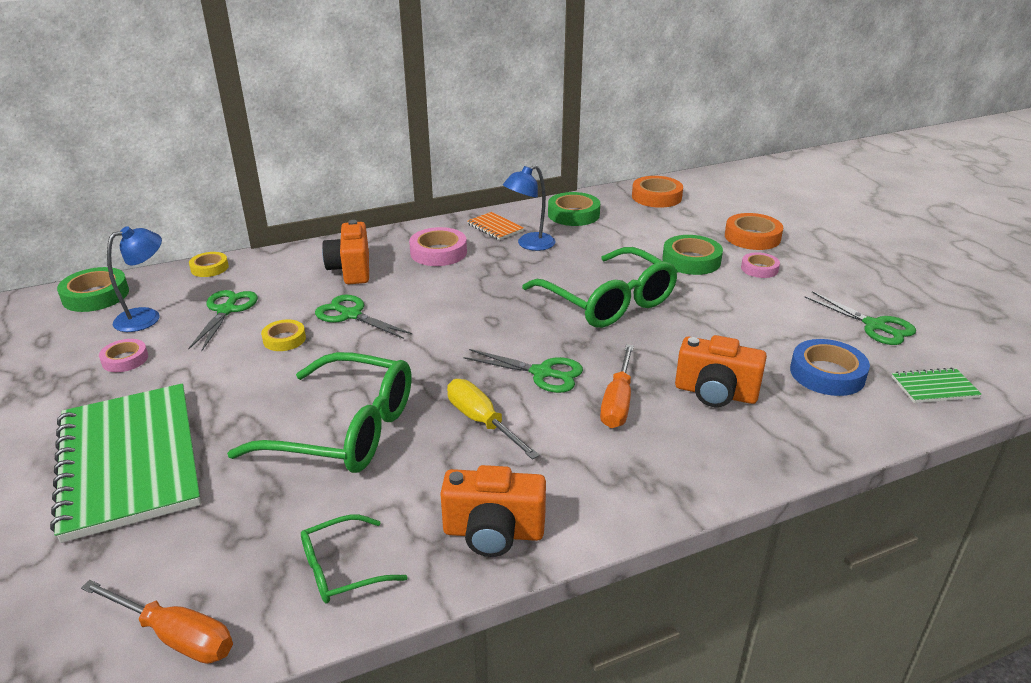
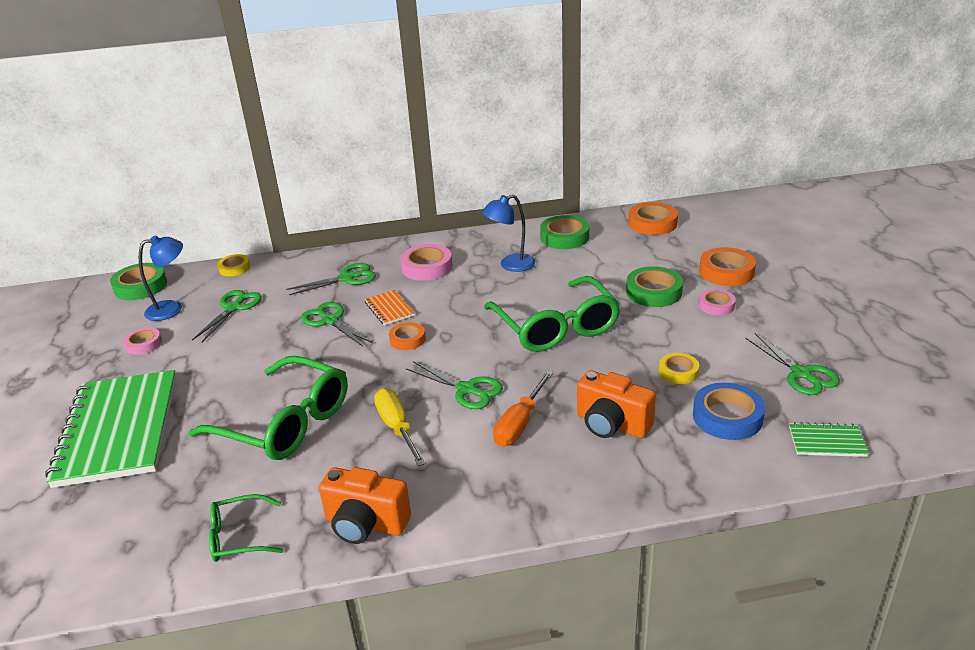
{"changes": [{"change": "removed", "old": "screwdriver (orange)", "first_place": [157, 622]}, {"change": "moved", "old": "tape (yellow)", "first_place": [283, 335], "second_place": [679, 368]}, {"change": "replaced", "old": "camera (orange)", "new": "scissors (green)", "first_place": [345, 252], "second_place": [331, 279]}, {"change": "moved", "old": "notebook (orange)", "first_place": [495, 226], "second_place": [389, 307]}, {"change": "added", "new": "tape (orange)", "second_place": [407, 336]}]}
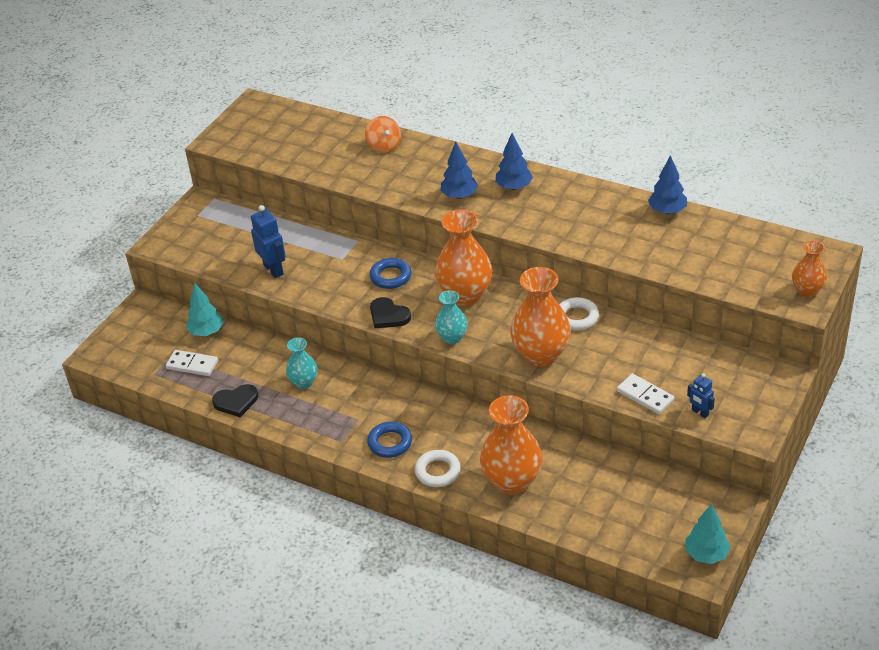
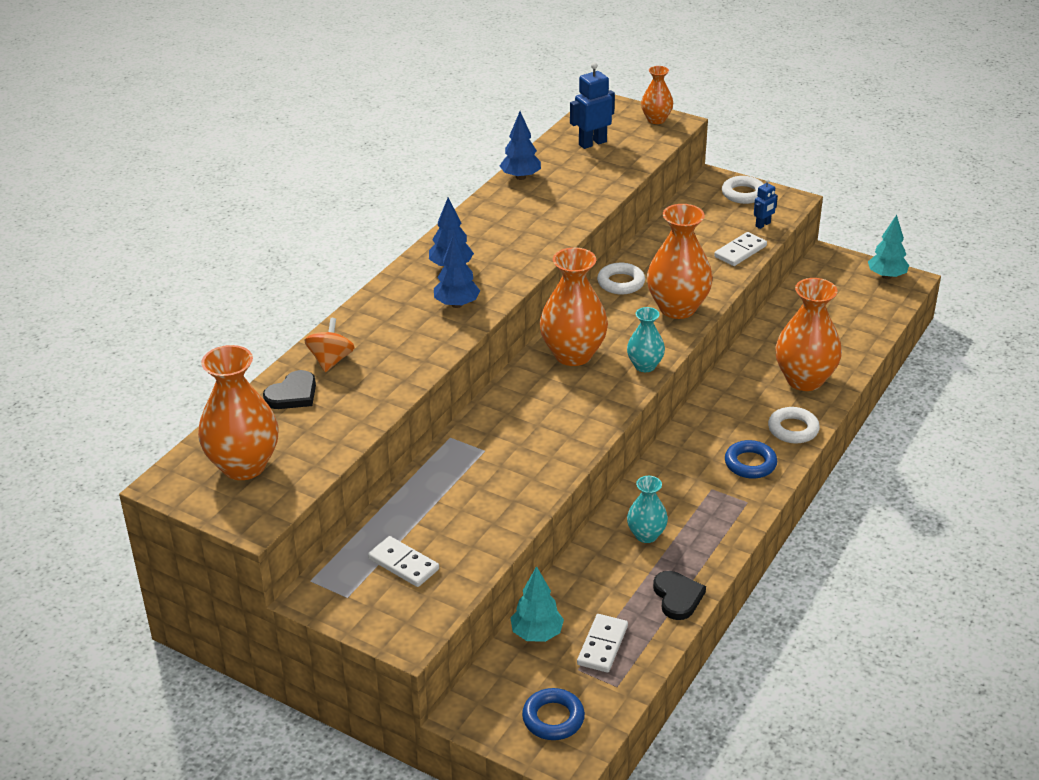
{"changes": [{"change": "moved", "old": "robot (blue)", "first_place": [268, 241], "second_place": [592, 105]}, {"change": "turned", "old": "spinning top (orange)", "first_place": [383, 134], "second_place": [329, 345], "degrees": -60}, {"change": "moved", "old": "ring (blue)", "first_place": [390, 273], "second_place": [553, 714]}, {"change": "moved", "old": "heart (black)", "first_place": [390, 312], "second_place": [289, 389]}, {"change": "added", "new": "vase (orange)", "second_place": [238, 412]}, {"change": "added", "new": "domino (white)", "second_place": [403, 561]}, {"change": "added", "new": "ring (white)", "second_place": [742, 190]}]}
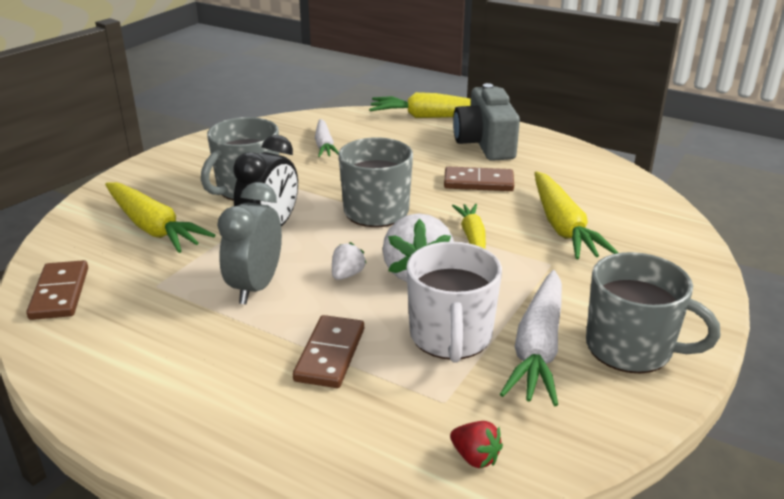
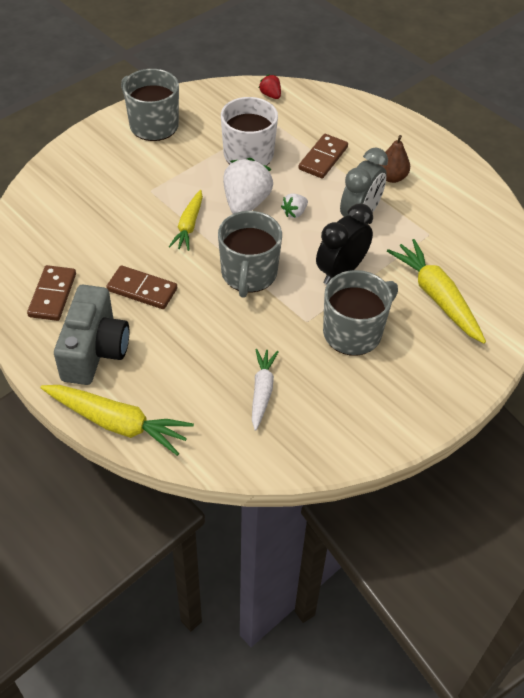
{"changes": [{"change": "moved", "old": "domino (brown)", "first_place": [57, 290], "second_place": [51, 293]}, {"change": "removed", "old": "carrot (white)", "first_place": [531, 338]}, {"change": "removed", "old": "carrot (yellow)", "first_place": [576, 215]}, {"change": "added", "new": "pear (brown)", "second_place": [394, 159]}]}
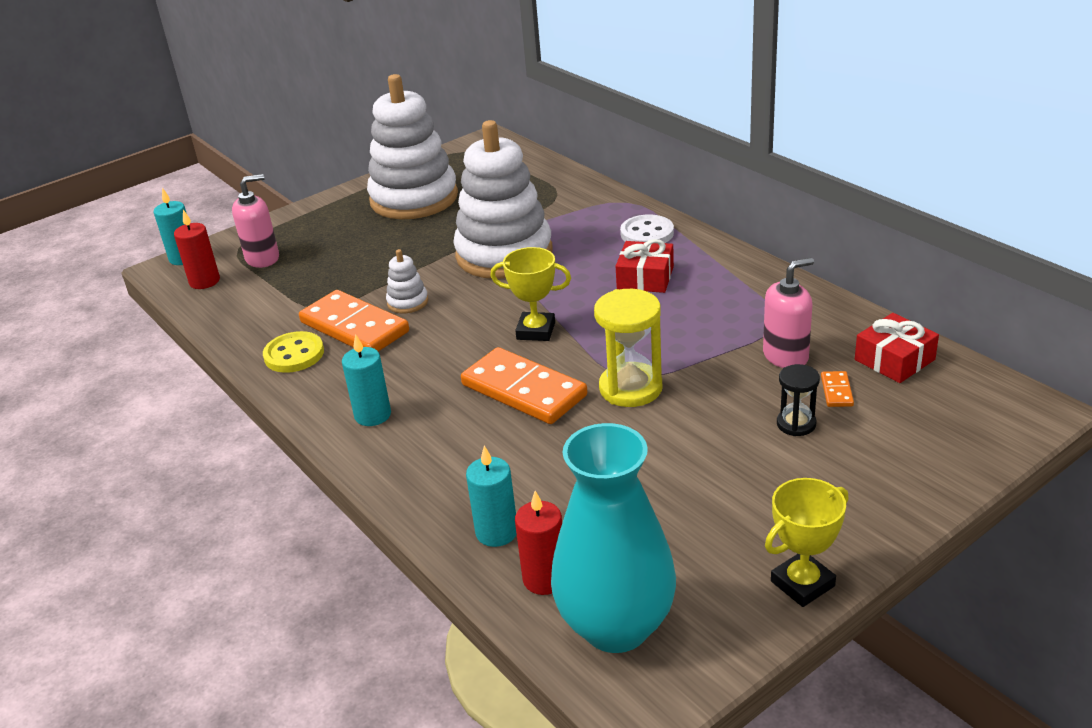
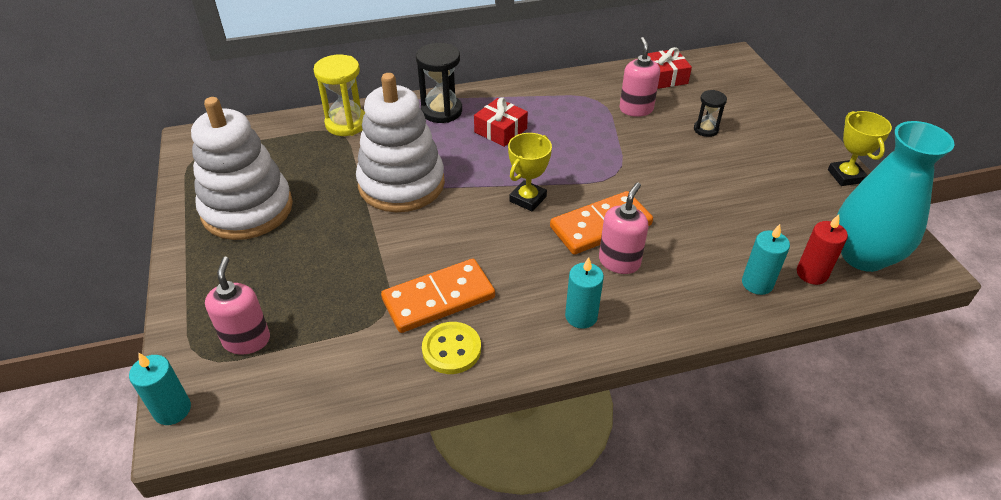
{"changes": [{"change": "removed", "old": "candle (red)", "first_place": [197, 249]}, {"change": "removed", "old": "stacking toy (white)", "first_place": [407, 281]}, {"change": "moved", "old": "hourglass (yellow)", "first_place": [628, 348], "second_place": [339, 95]}, {"change": "replaced", "old": "button (white)", "new": "hourglass (black)", "first_place": [647, 229], "second_place": [439, 83]}, {"change": "removed", "old": "domino (orange)", "first_place": [837, 389]}, {"change": "added", "new": "soap dispenser (pink)", "second_place": [624, 228]}]}
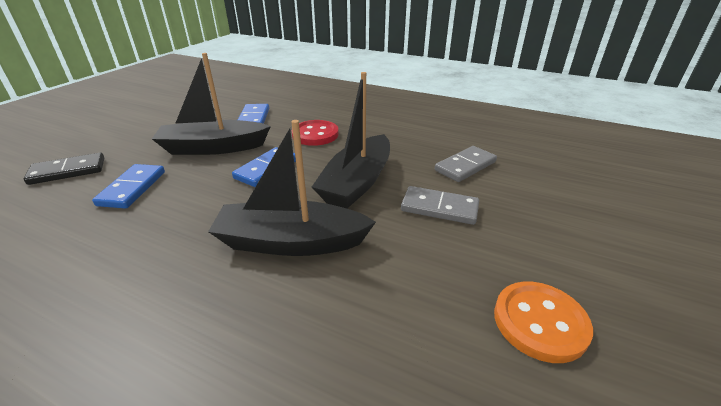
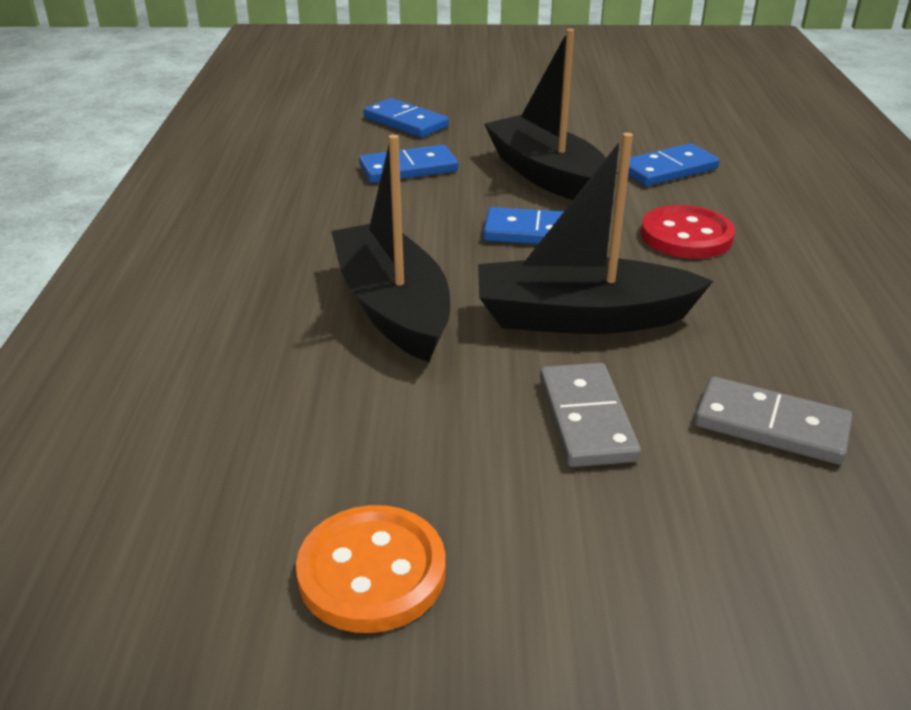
{"changes": [{"change": "recoloured", "old": "domino (black)", "new": "domino (blue)", "first_place": [64, 169], "second_place": [406, 118]}]}
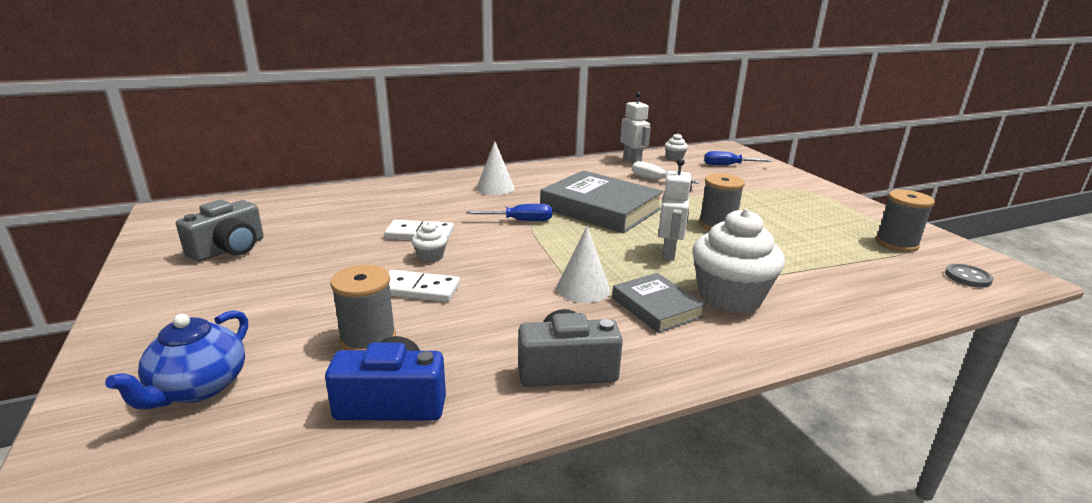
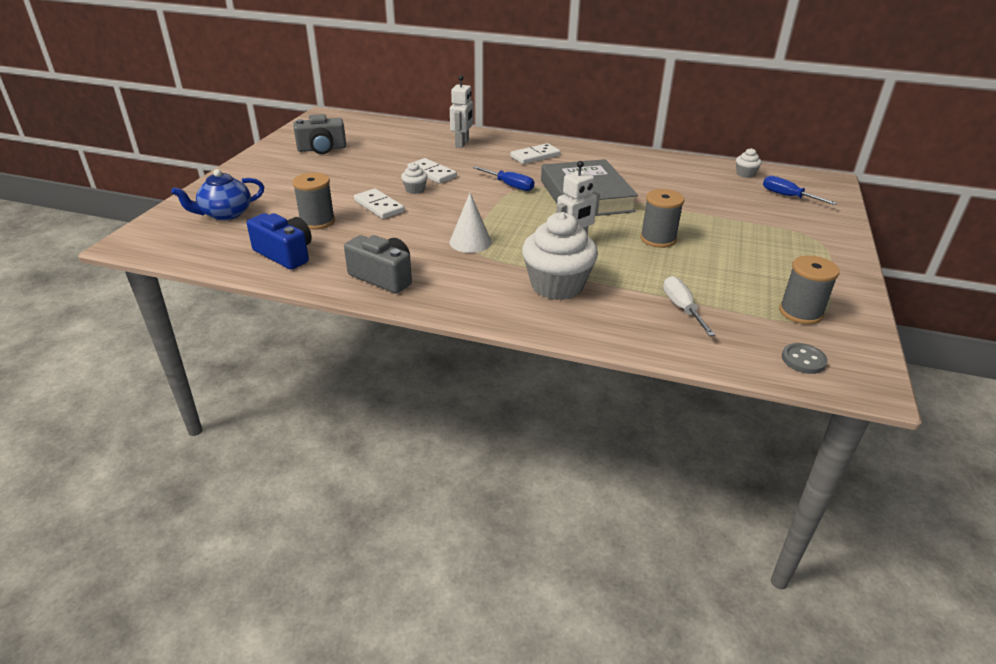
{"changes": [{"change": "replaced", "old": "cone (white)", "new": "domino (white)", "first_place": [495, 168], "second_place": [535, 153]}, {"change": "removed", "old": "book (grey)", "first_place": [659, 303]}, {"change": "moved", "old": "robot (white)", "first_place": [635, 128], "second_place": [461, 111]}, {"change": "moved", "old": "screwdriver (white)", "first_place": [666, 172], "second_place": [689, 306]}]}
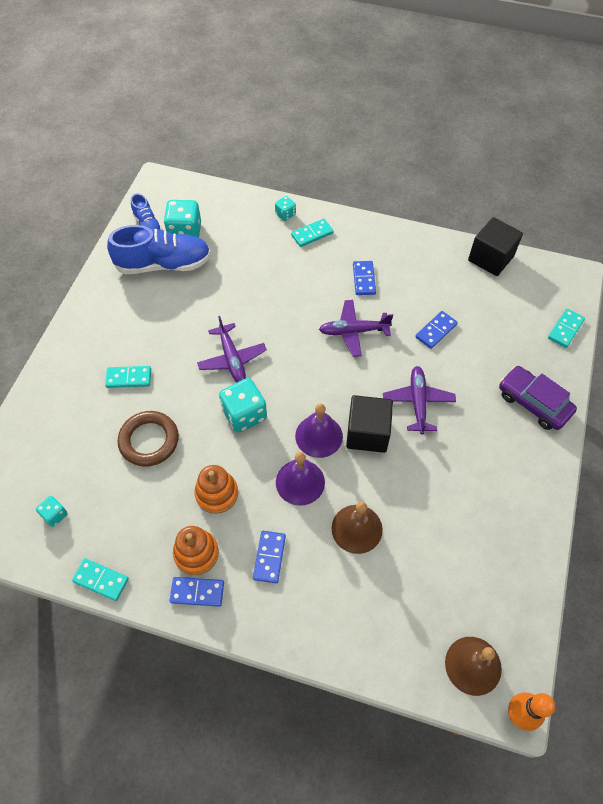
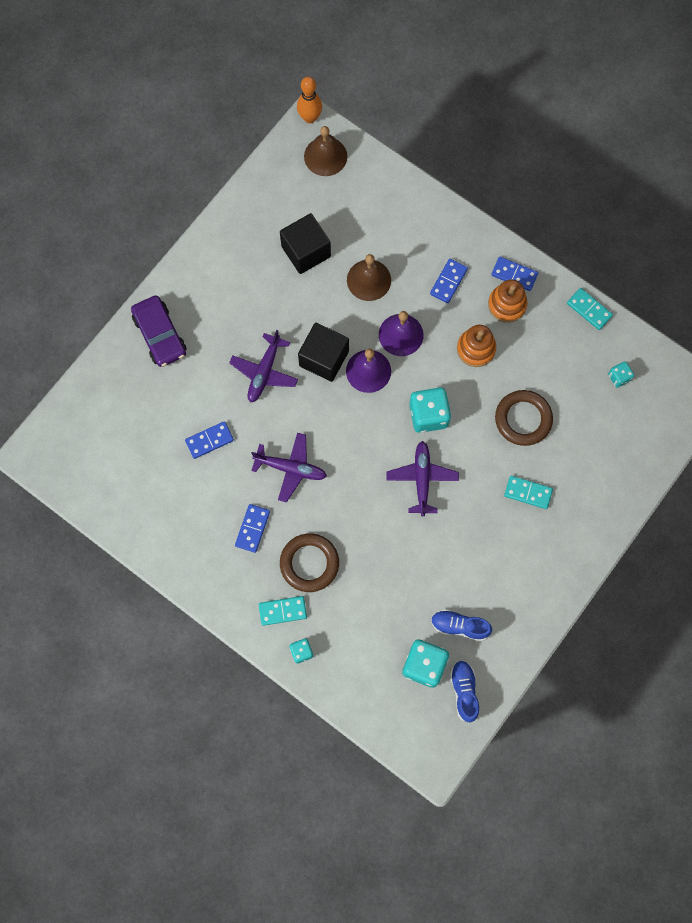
{"changes": [{"change": "resized", "old": "shoe (blue)", "first_place": [159, 249], "second_place": [461, 625], "factor": 0.55}, {"change": "moved", "old": "cube (black)", "first_place": [495, 246], "second_place": [305, 243]}, {"change": "removed", "old": "domino (turquoise)", "first_place": [566, 328]}, {"change": "added", "new": "ring (brown)", "second_place": [309, 562]}]}
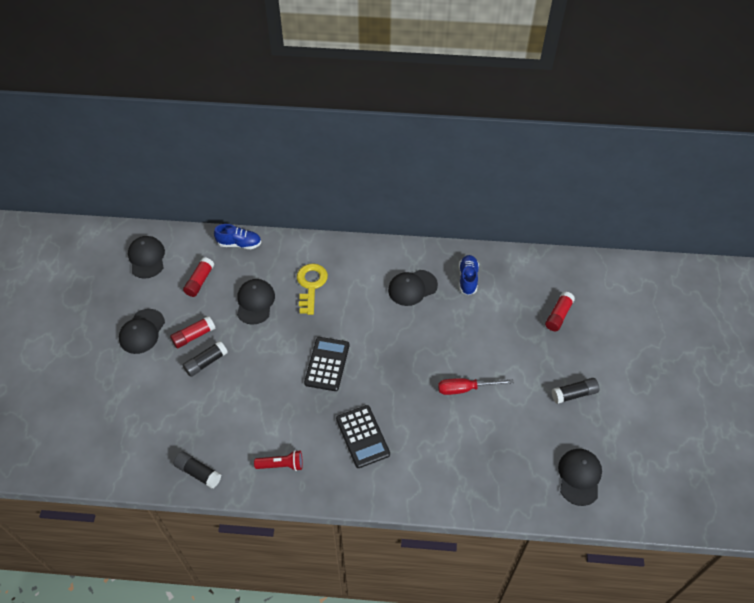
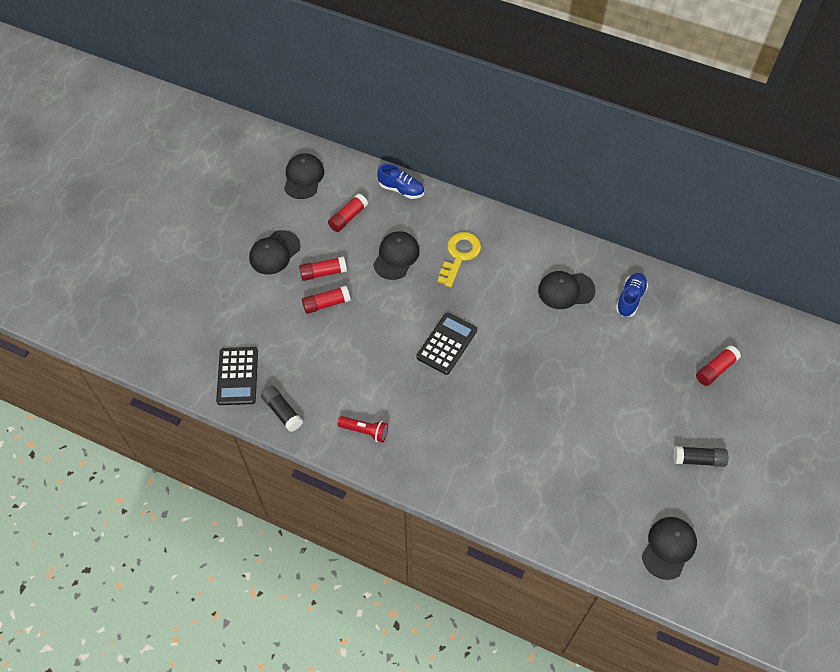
{"changes": [{"change": "recoloured", "old": "glue stick (black)", "new": "glue stick (red)", "first_place": [205, 359], "second_place": [326, 300]}, {"change": "moved", "old": "calculator (black)", "first_place": [363, 436], "second_place": [237, 376]}, {"change": "removed", "old": "screwdriver (red)", "first_place": [476, 386]}]}
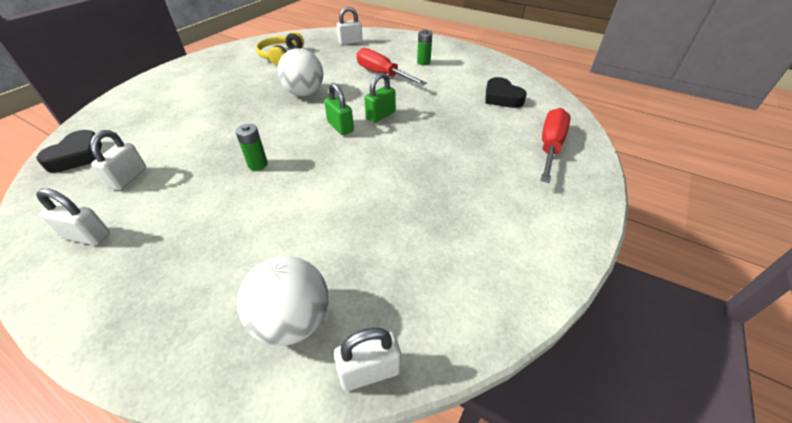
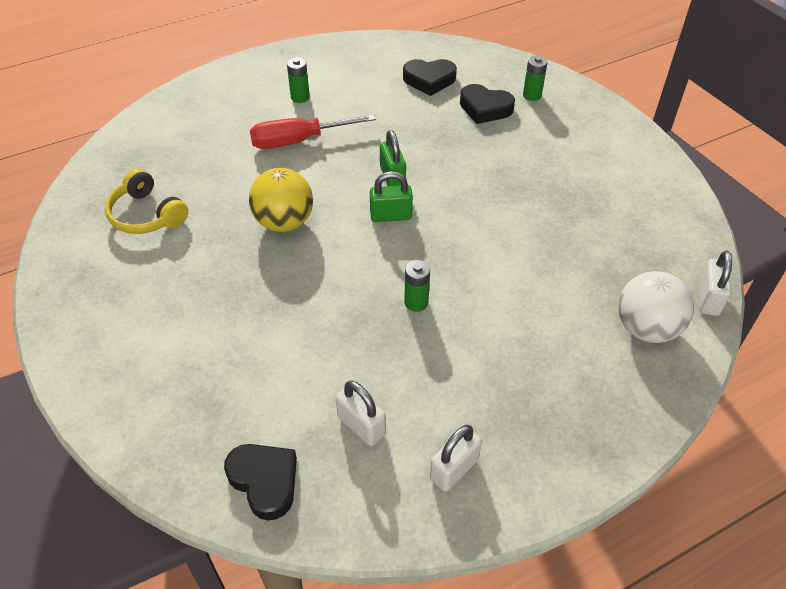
{"changes": [{"change": "recoloured", "old": "ball (white)", "new": "ball (yellow)", "first_place": [300, 72], "second_place": [281, 200]}, {"change": "removed", "old": "padlock (white)", "first_place": [349, 26]}, {"change": "replaced", "old": "screwdriver (red)", "new": "battery (green)", "first_place": [556, 145], "second_place": [535, 78]}, {"change": "added", "new": "heart (black)", "second_place": [487, 104]}]}
